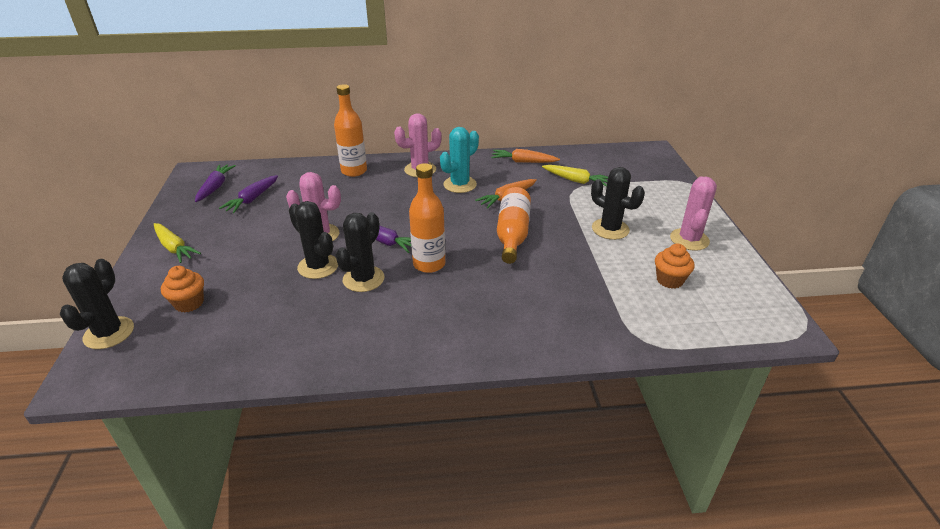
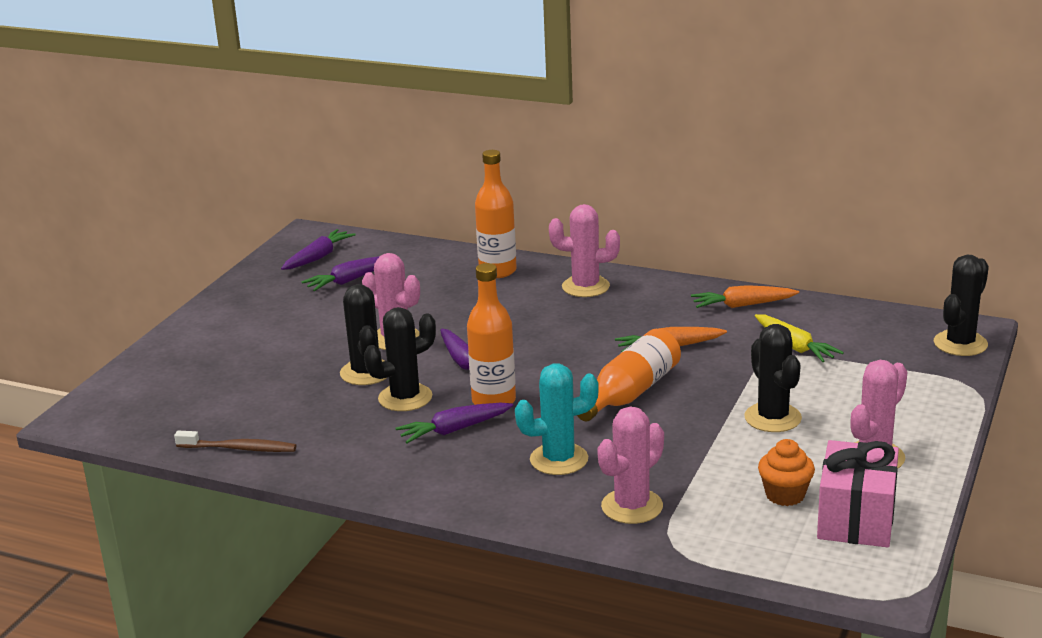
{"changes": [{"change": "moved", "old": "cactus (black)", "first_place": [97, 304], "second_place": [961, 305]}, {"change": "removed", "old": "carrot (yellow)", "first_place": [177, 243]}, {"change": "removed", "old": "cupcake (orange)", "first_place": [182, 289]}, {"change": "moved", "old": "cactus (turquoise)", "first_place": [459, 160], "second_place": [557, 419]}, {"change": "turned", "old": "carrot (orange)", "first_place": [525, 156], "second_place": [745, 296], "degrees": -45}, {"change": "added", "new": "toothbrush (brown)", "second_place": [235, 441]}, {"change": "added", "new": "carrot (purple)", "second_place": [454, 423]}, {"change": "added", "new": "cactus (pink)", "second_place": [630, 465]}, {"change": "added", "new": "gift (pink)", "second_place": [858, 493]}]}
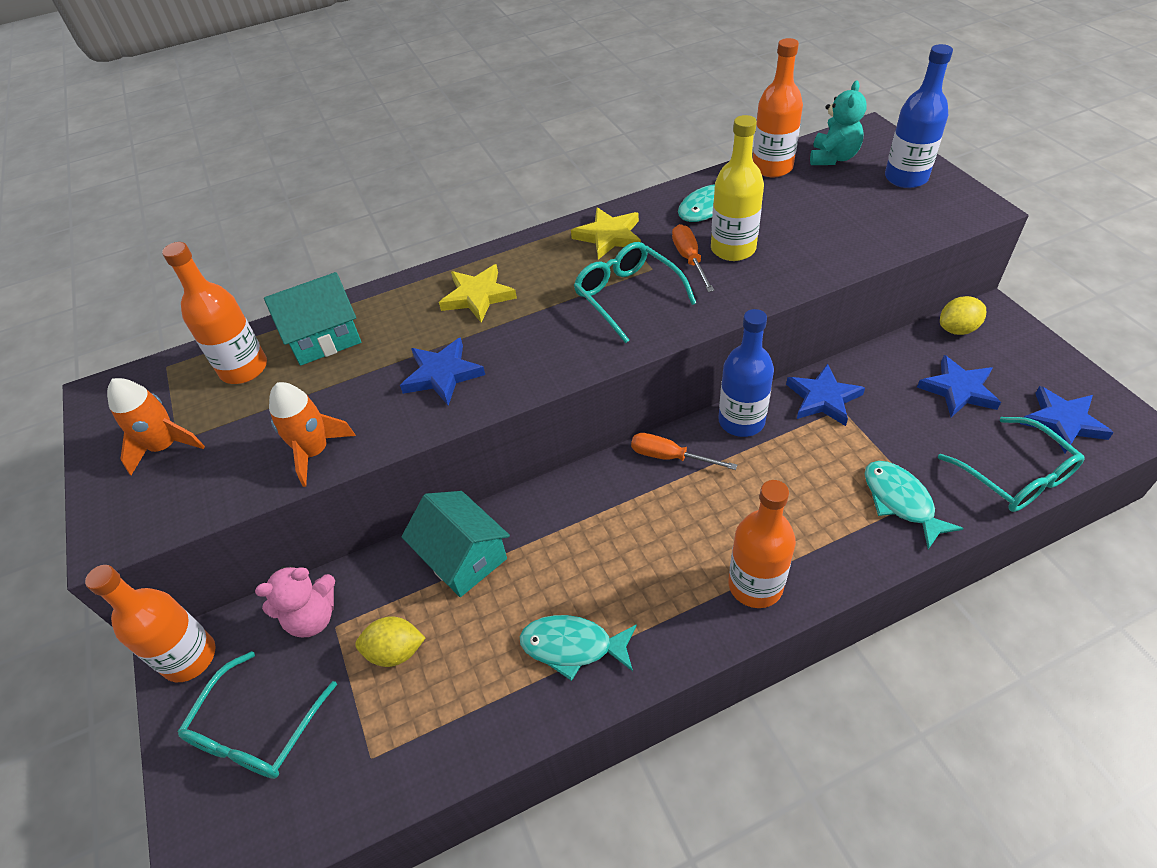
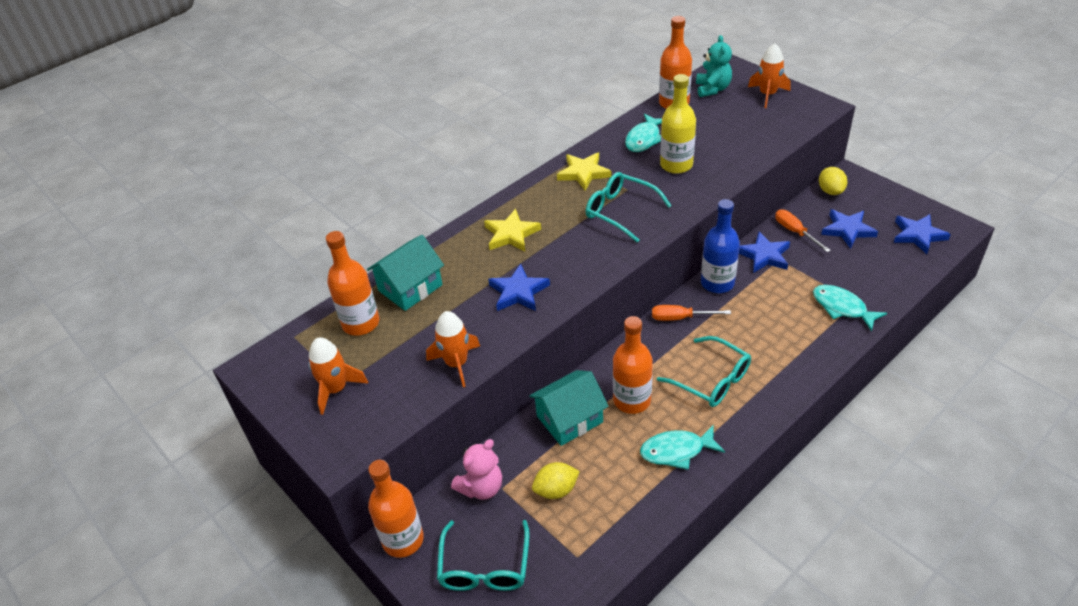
{"changes": [{"change": "turned", "old": "house (turquoise)", "first_place": [455, 544], "second_place": [569, 408], "degrees": -60}, {"change": "moved", "old": "screwdriver (orange)", "first_place": [693, 258], "second_place": [803, 230]}, {"change": "moved", "old": "bottle (orange)", "first_place": [762, 544], "second_place": [633, 365]}, {"change": "replaced", "old": "bottle (blue)", "new": "rocket (orange)", "first_place": [919, 116], "second_place": [769, 76]}, {"change": "moved", "old": "glasses (turquoise)", "first_place": [1011, 464], "second_place": [704, 371]}, {"change": "turned", "old": "lemon (yellow)", "first_place": [963, 315], "second_place": [833, 181], "degrees": -60}]}
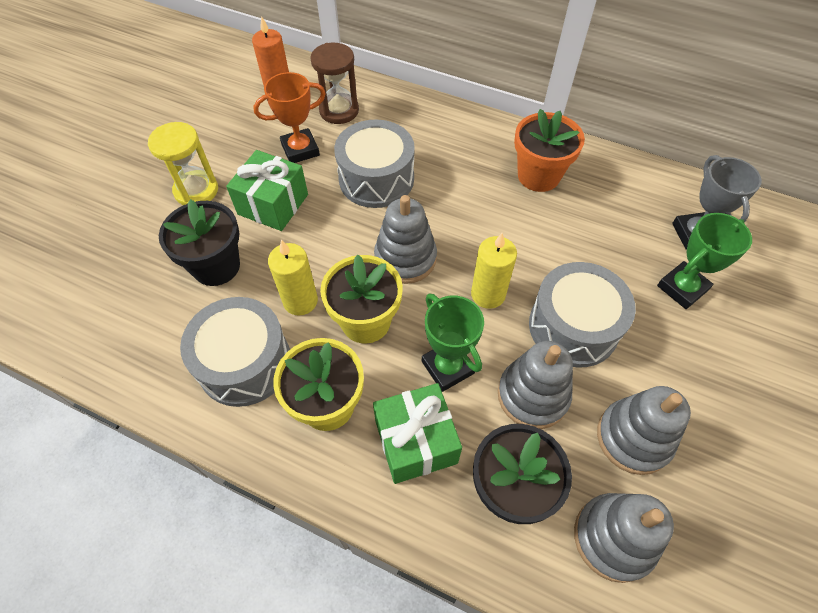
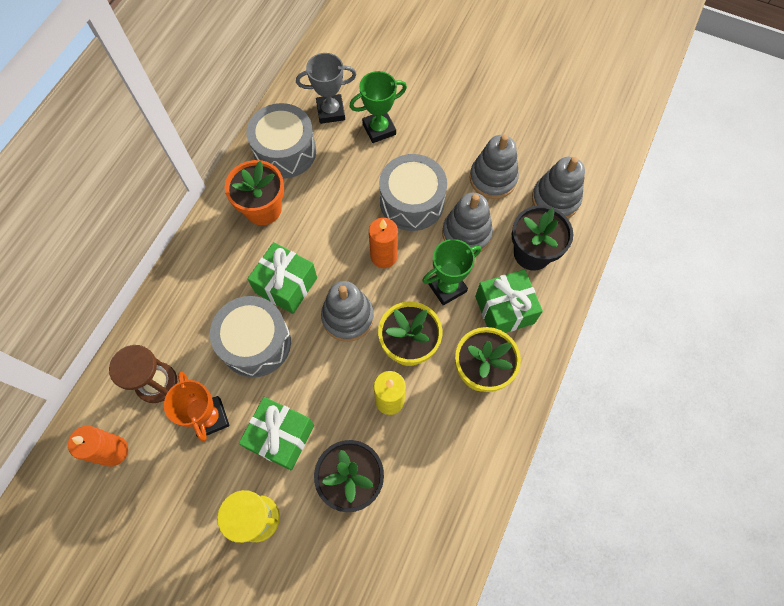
{"changes": [{"change": "moved", "old": "drum (grey)", "first_place": [235, 352], "second_place": [281, 141]}, {"change": "recoloured", "old": "candle (yellow)", "new": "candle (orange)", "first_place": [494, 271], "second_place": [383, 243]}, {"change": "turned", "old": "trophy (green)", "first_place": [704, 261], "second_place": [378, 107], "degrees": -75}, {"change": "added", "new": "gift (green)", "second_place": [282, 278]}]}
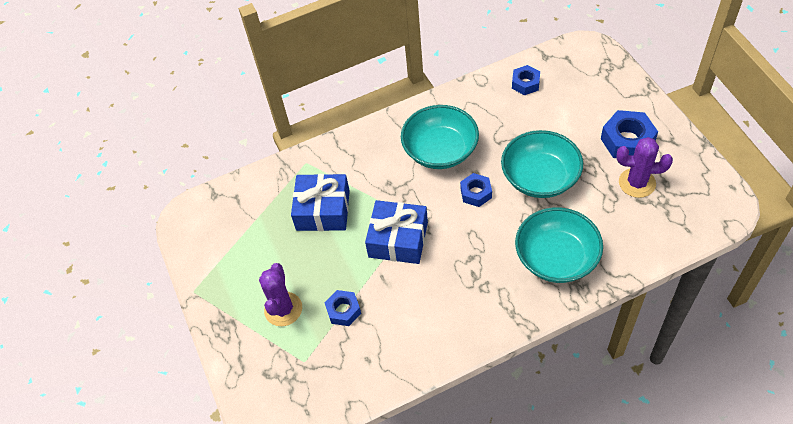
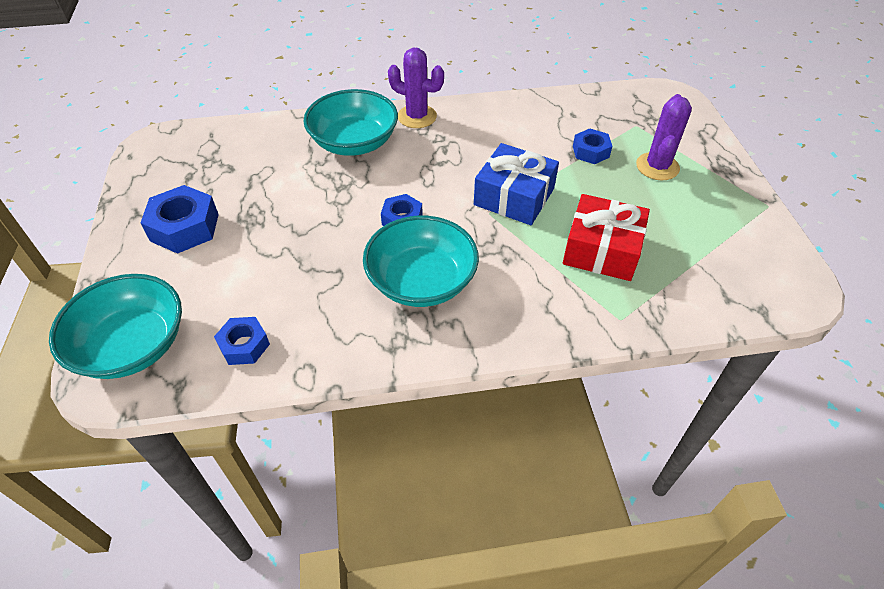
{"changes": [{"change": "recoloured", "old": "gift (blue)", "new": "gift (red)", "first_place": [320, 202], "second_place": [606, 237]}, {"change": "moved", "old": "bowl (turquoise)", "first_place": [542, 164], "second_place": [115, 326]}, {"change": "moved", "old": "cactus (purple)", "first_place": [645, 167], "second_place": [416, 88]}]}
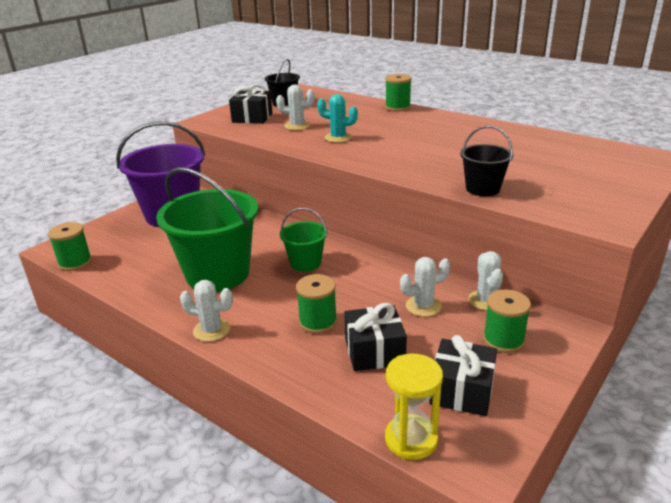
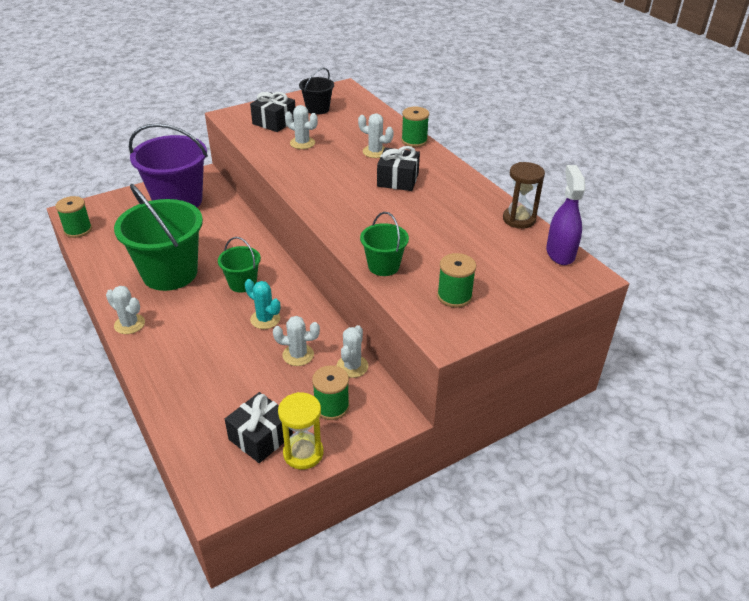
{"changes": [{"change": "moved", "old": "spool (green)", "first_place": [316, 304], "second_place": [456, 280]}, {"change": "moved", "old": "cactus (turquoise)", "first_place": [337, 118], "second_place": [262, 304]}, {"change": "moved", "old": "gift (black)", "first_place": [375, 337], "second_place": [398, 168]}, {"change": "moved", "old": "hourglass (yellow)", "first_place": [414, 407], "second_place": [300, 430]}, {"change": "recoloured", "old": "bucket (black)", "new": "bucket (green)", "first_place": [486, 161], "second_place": [384, 244]}, {"change": "added", "new": "cactus (white)", "second_place": [376, 135]}, {"change": "added", "new": "hourglass (brown)", "second_place": [524, 195]}, {"change": "added", "new": "spray bottle (purple)", "second_place": [565, 215]}]}
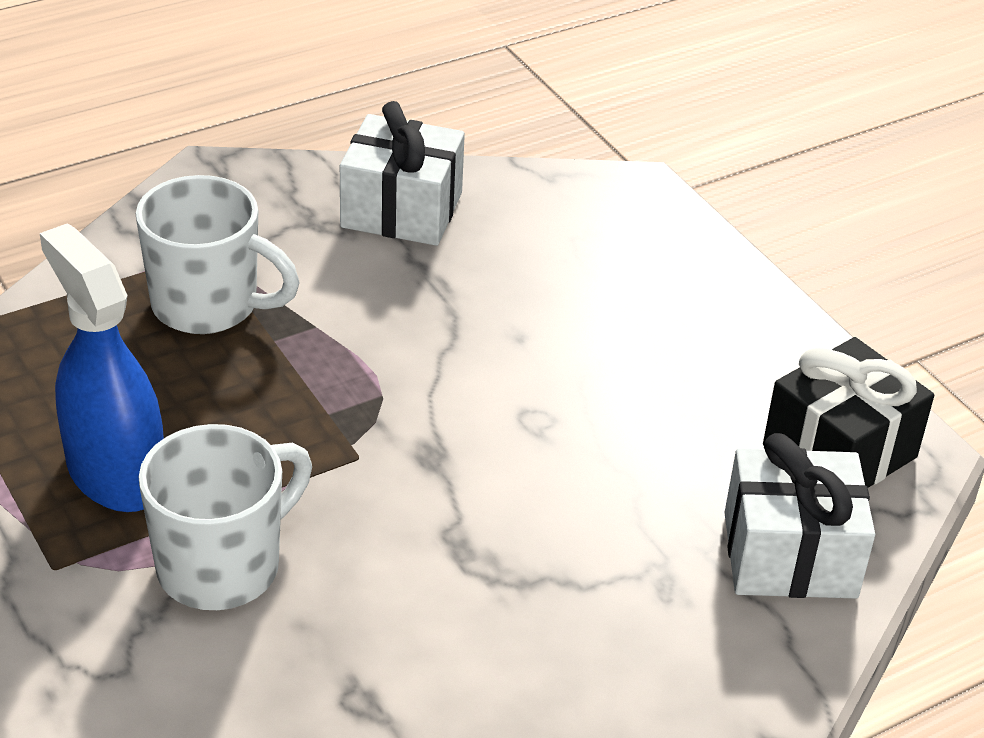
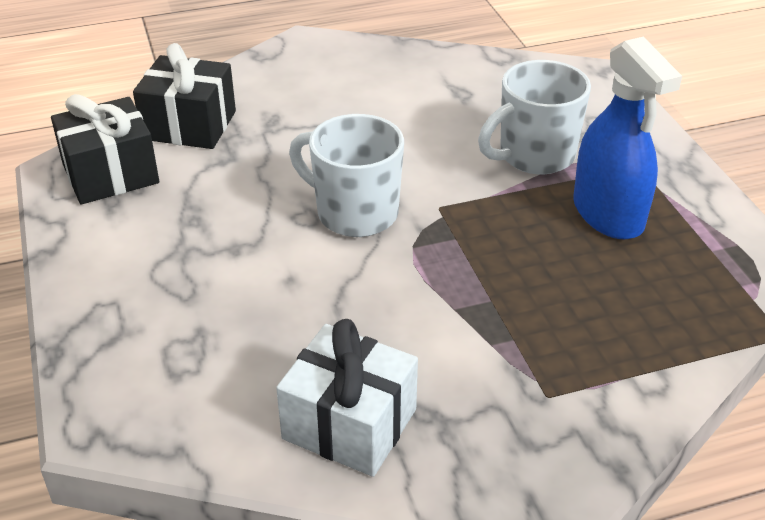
{"changes": [{"change": "moved", "old": "mug (white)", "first_place": [218, 254], "second_place": [346, 175]}, {"change": "recoloured", "old": "gift (white)", "new": "gift (black)", "first_place": [799, 515], "second_place": [184, 96]}]}
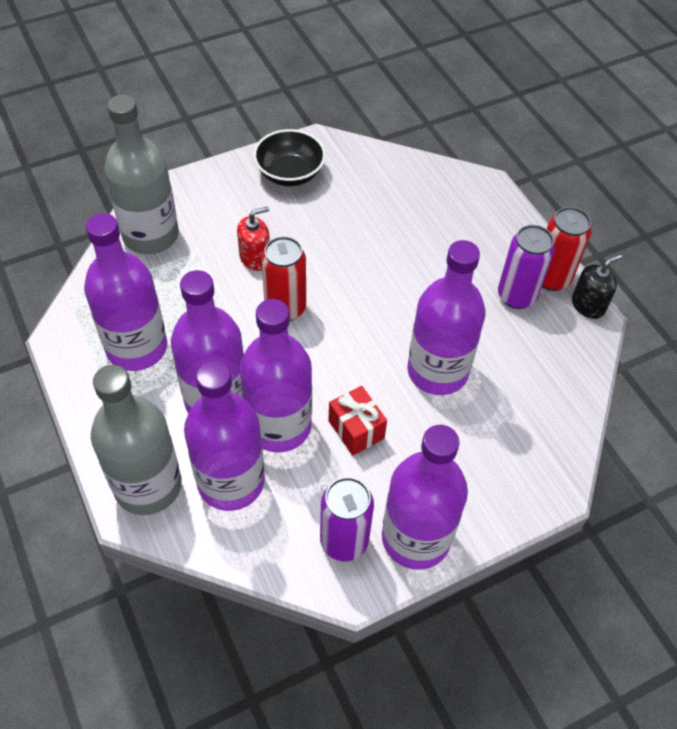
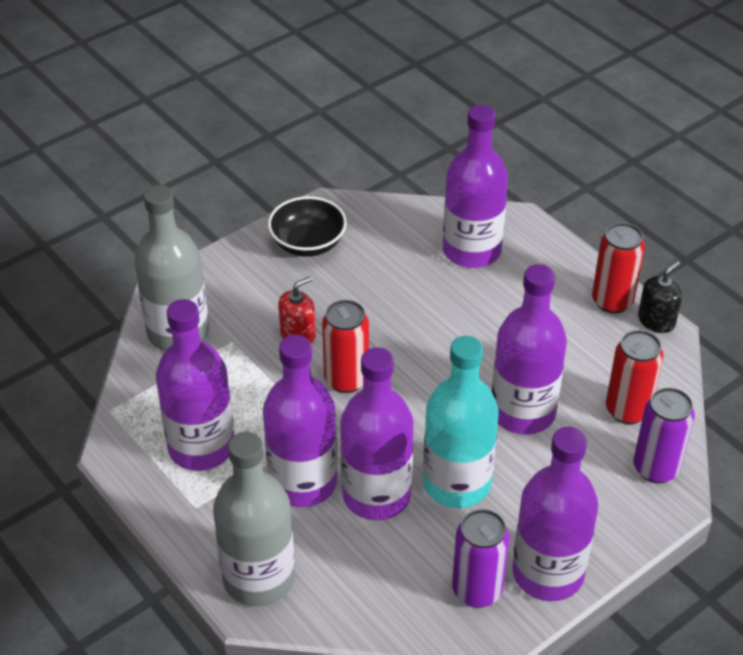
{"changes": [{"change": "moved", "old": "bottle (purple)", "first_place": [224, 435], "second_place": [475, 186]}, {"change": "replaced", "old": "gift (red)", "new": "bottle (turquoise)", "first_place": [357, 421], "second_place": [461, 422]}, {"change": "moved", "old": "can (purple)", "first_place": [526, 267], "second_place": [664, 435]}, {"change": "added", "new": "can (red)", "second_place": [634, 377]}]}
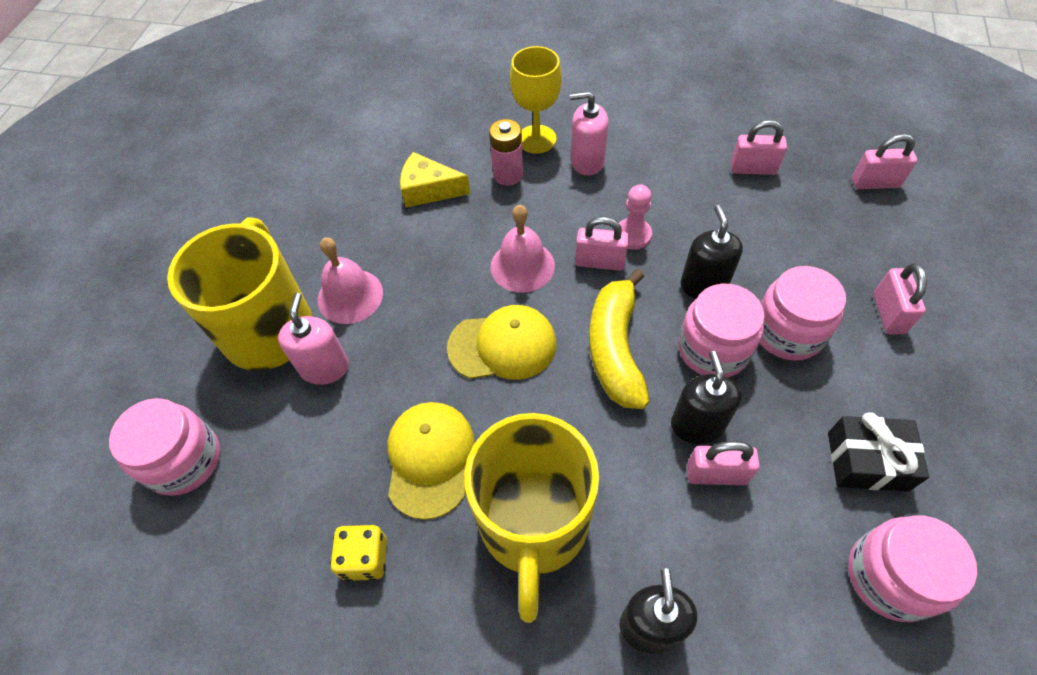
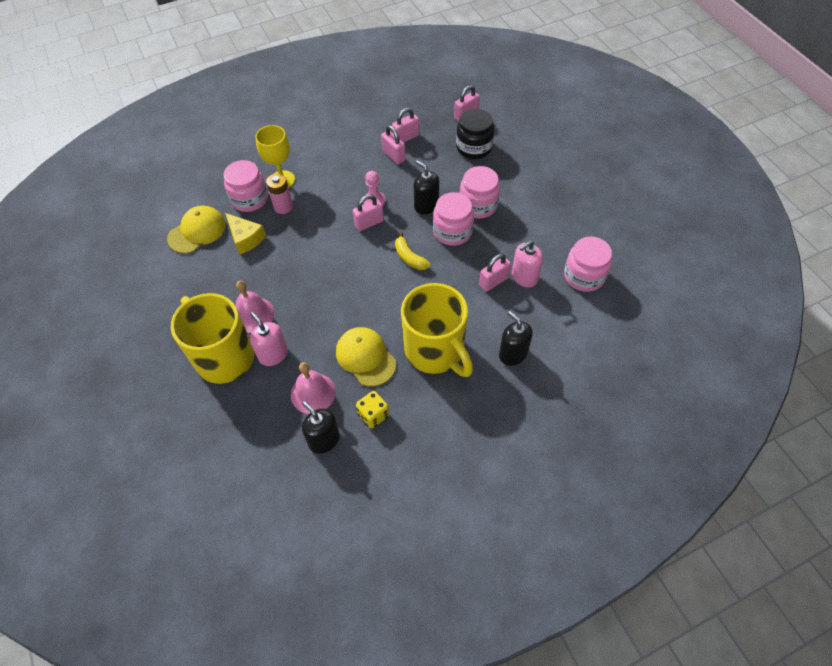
{"changes": [{"change": "moved", "old": "jar (pink)", "first_place": [164, 447], "second_place": [246, 186]}, {"change": "turned", "old": "cheese (yellow)", "first_place": [435, 179], "second_place": [245, 234], "degrees": -105}, {"change": "moved", "old": "cap (yellow)", "first_place": [501, 342], "second_place": [196, 230]}, {"change": "moved", "old": "bell (pink)", "first_place": [523, 249], "second_place": [313, 388]}, {"change": "moved", "old": "soap dispenser (pink)", "first_place": [589, 134], "second_place": [527, 263]}, {"change": "resized", "old": "banana (yellow)", "first_place": [619, 339], "second_place": [413, 251], "factor": 0.59}, {"change": "moved", "old": "soap dispenser (black)", "first_place": [706, 397], "second_place": [321, 427]}, {"change": "removed", "old": "gift (black)", "first_place": [878, 452]}, {"change": "moved", "old": "padlock (pink)", "first_place": [900, 299], "second_place": [393, 144]}, {"change": "added", "new": "jar (black)", "second_place": [475, 134]}]}
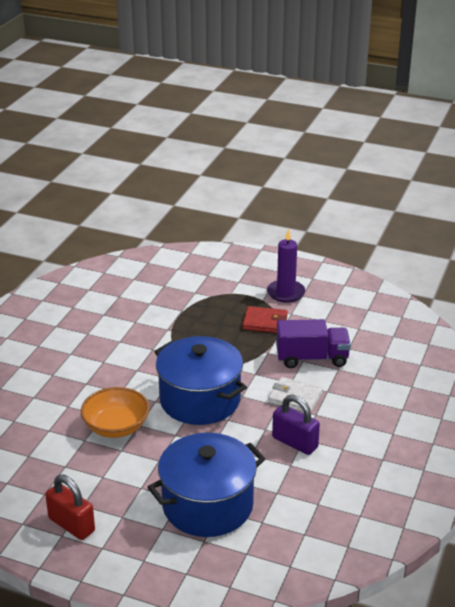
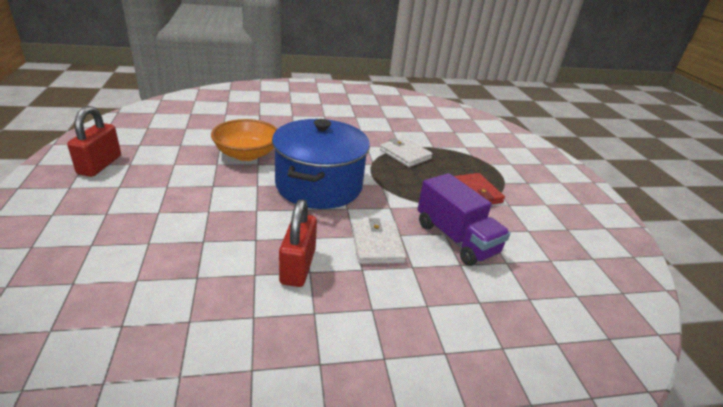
{"changes": [{"change": "removed", "old": "pot (blue)", "first_place": [206, 485]}, {"change": "removed", "old": "candle (purple)", "first_place": [286, 266]}, {"change": "recoloured", "old": "padlock (purple)", "new": "padlock (red)", "first_place": [296, 425], "second_place": [298, 243]}, {"change": "added", "new": "wallet (white)", "second_place": [406, 152]}]}
